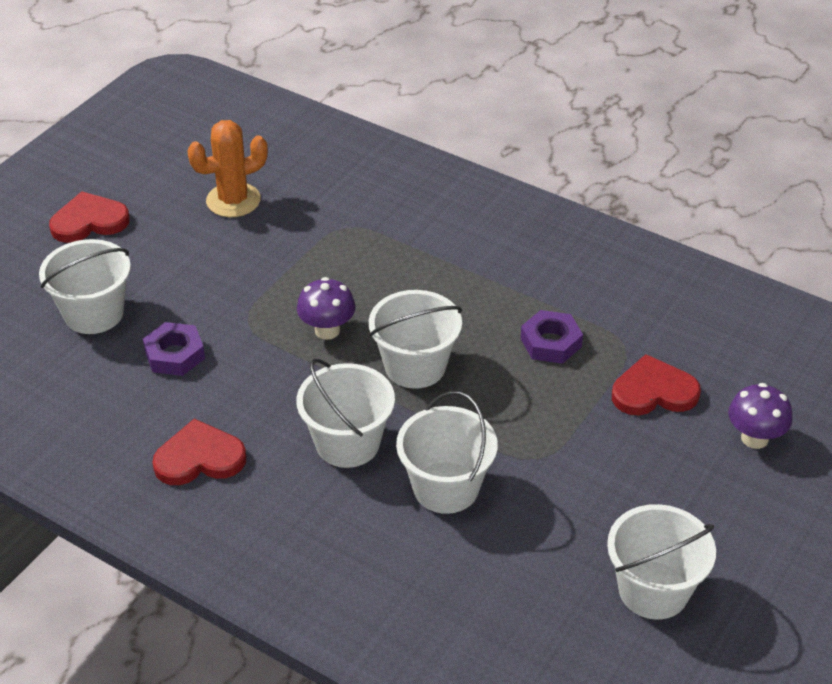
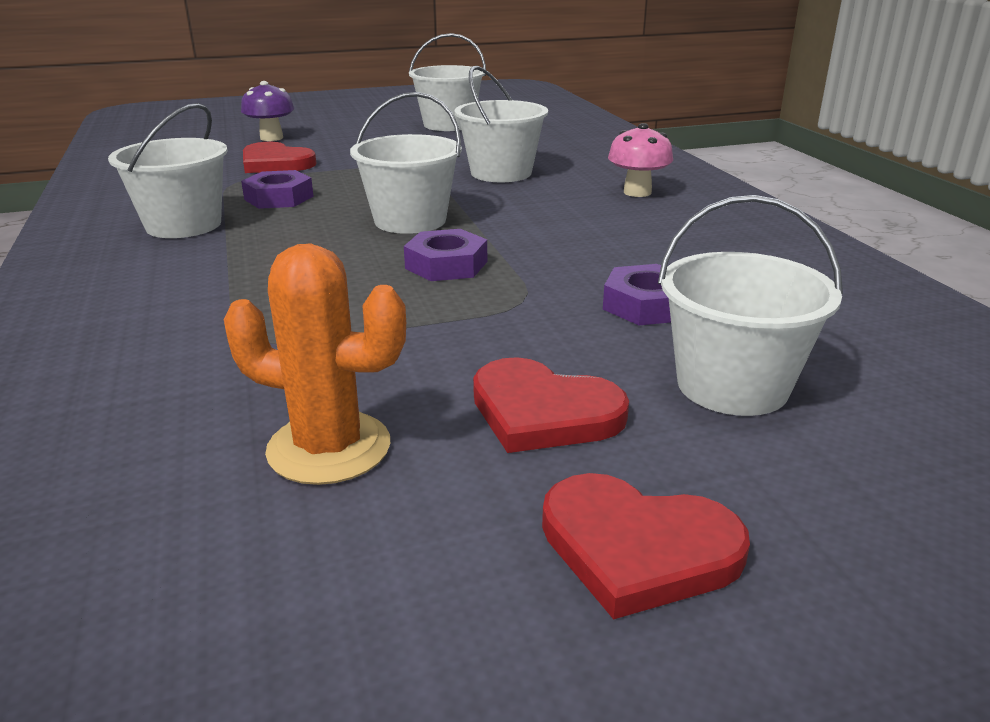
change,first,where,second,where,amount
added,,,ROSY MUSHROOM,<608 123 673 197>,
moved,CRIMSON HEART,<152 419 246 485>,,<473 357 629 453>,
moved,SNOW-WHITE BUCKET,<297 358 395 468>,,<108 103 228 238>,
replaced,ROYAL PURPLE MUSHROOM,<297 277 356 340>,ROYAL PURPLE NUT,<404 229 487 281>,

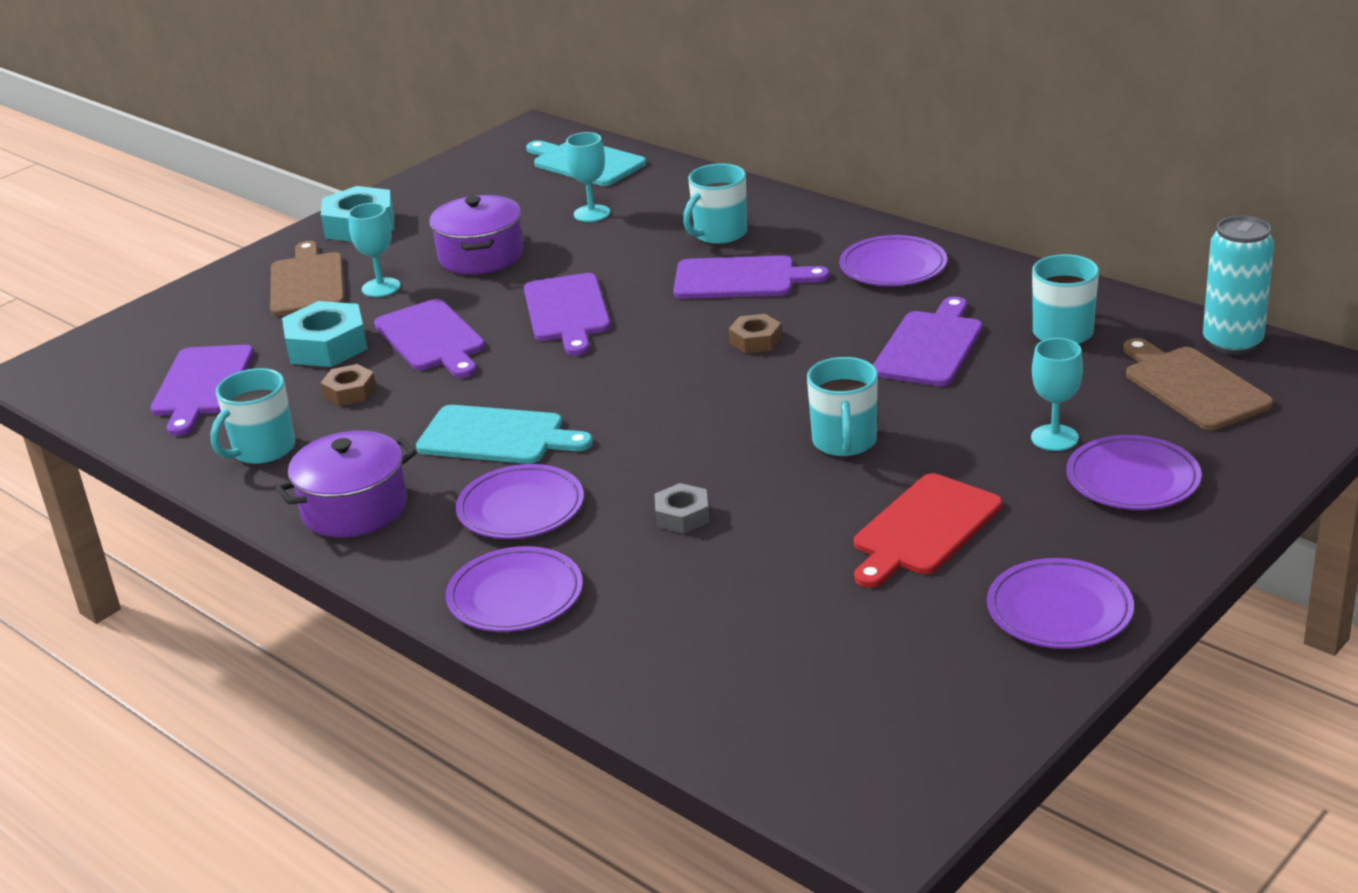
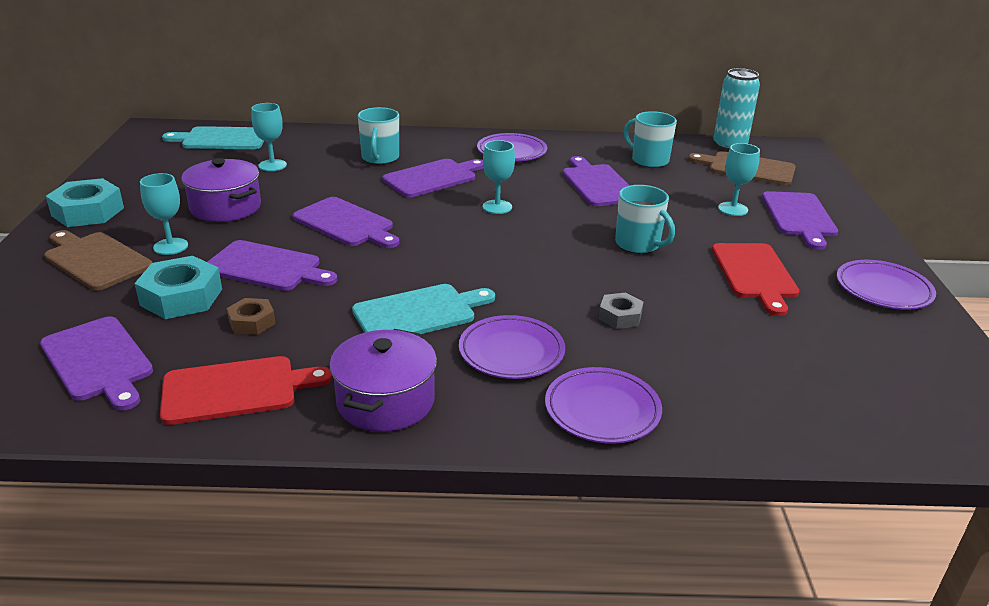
change,first,where,second,where,amount
replaced,TEAL COFFEE MUG,<210 368 295 465>,CRIMSON CUTTING BOARD,<160 356 332 425>,
replaced,BROWN NUT,<729 314 782 353>,TEAL WINE GLASS,<483 140 515 214>,
replaced,ROYAL PURPLE FLAT DISH,<1066 435 1202 510>,ROYAL PURPLE CUTTING BOARD,<762 191 838 250>,

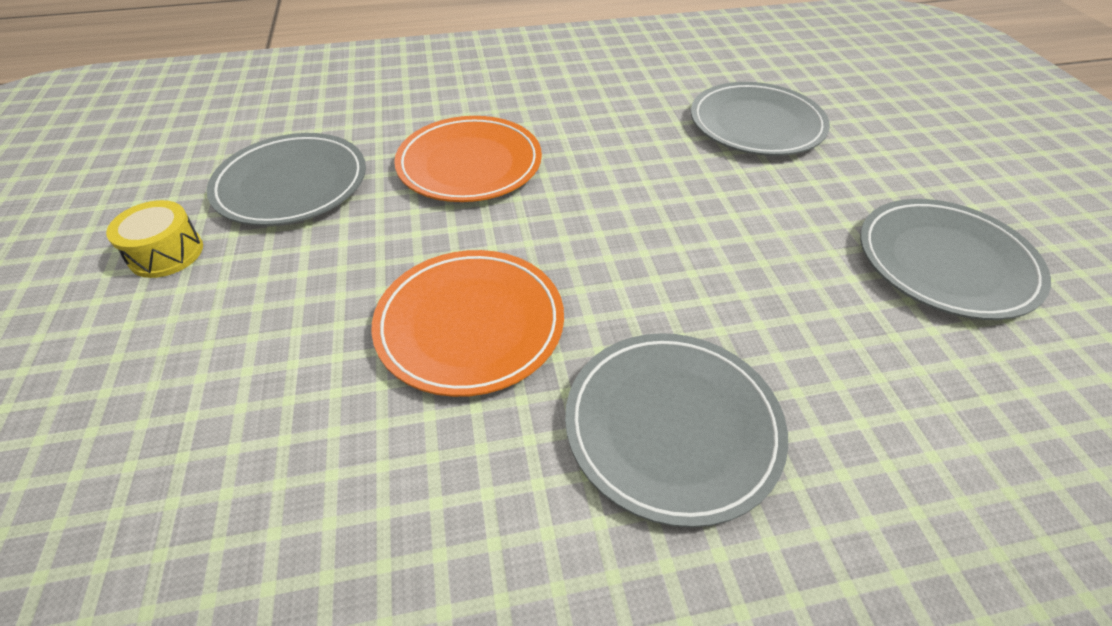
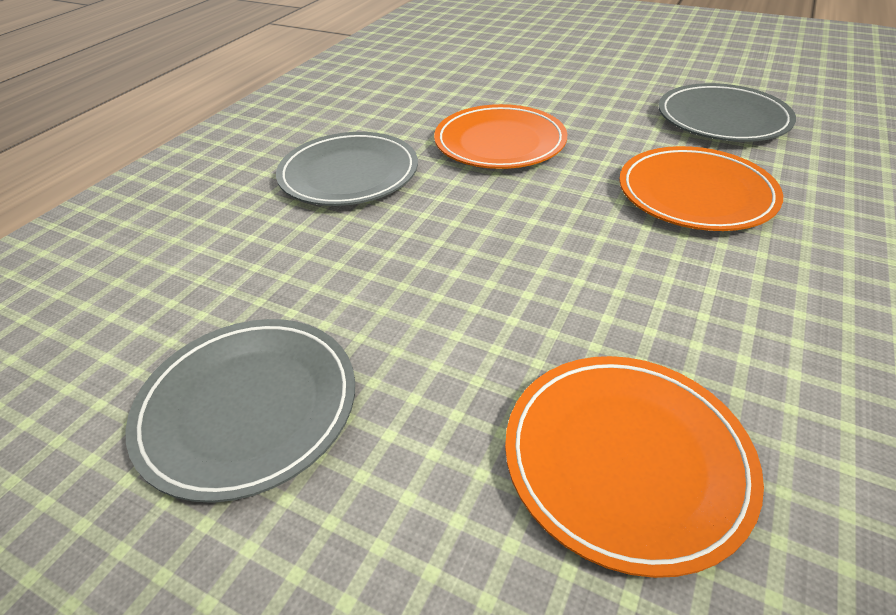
change,first,where,second,where,amount
removed,YELLOW DRUM,<106 200 203 278>,,,
recoloured,GRAY FLAT DISH,<691 82 830 156>,ORANGE FLAT DISH,<505 356 764 578>,

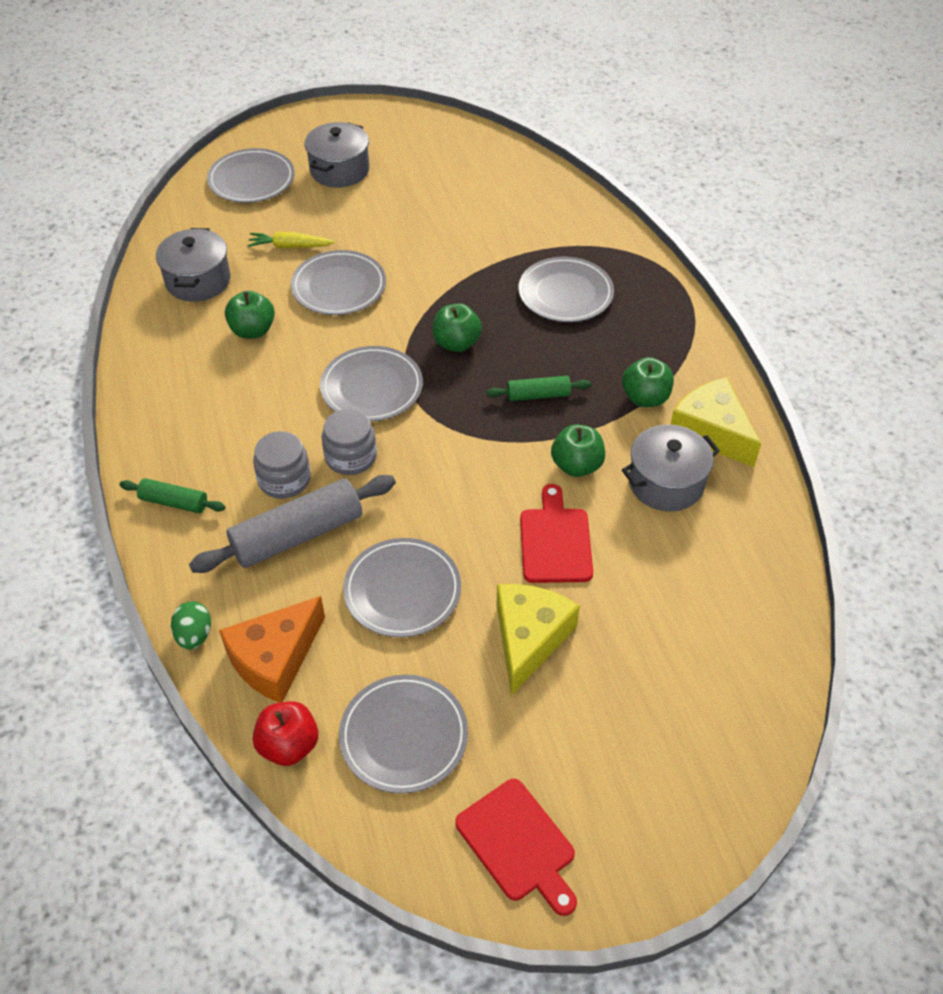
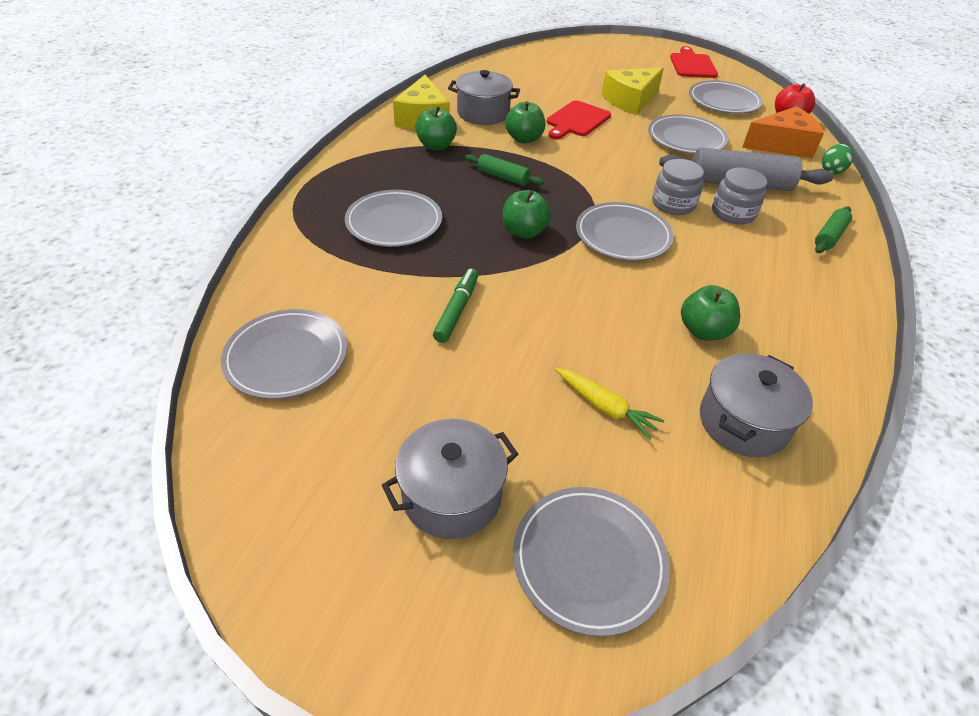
change,first,where,second,where,amount
added,,,LEAF-GREEN FELT PEN,<433 269 478 343>,
moved,GRAY FLAT DISH,<291 250 386 315>,,<221 309 347 399>,
turned,LEAF-GREEN PASTRY ROLLER,<119 478 225 513>,,<815 206 852 253>,75 degrees clockwise

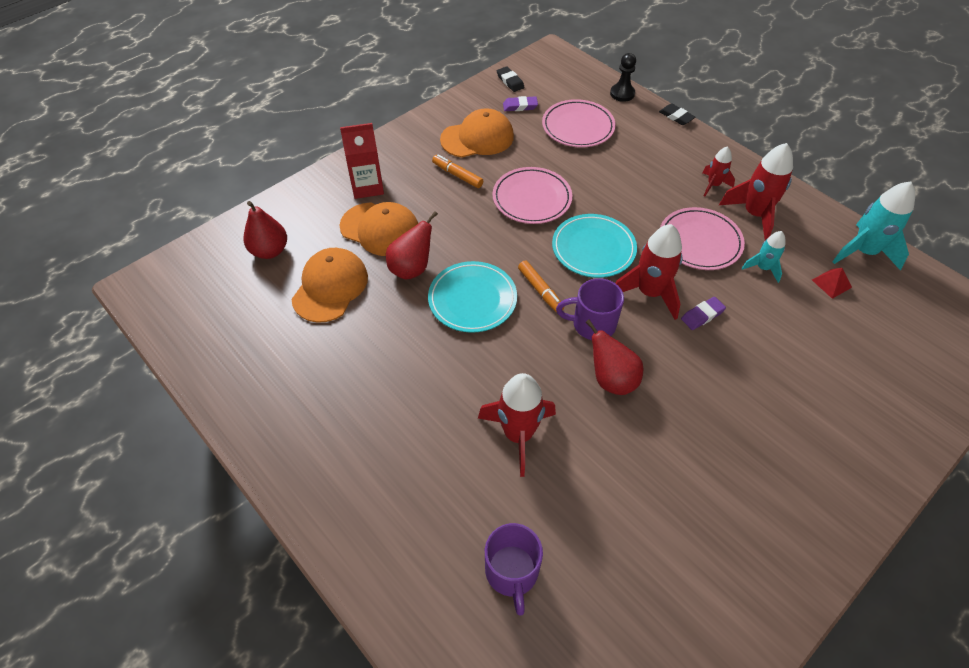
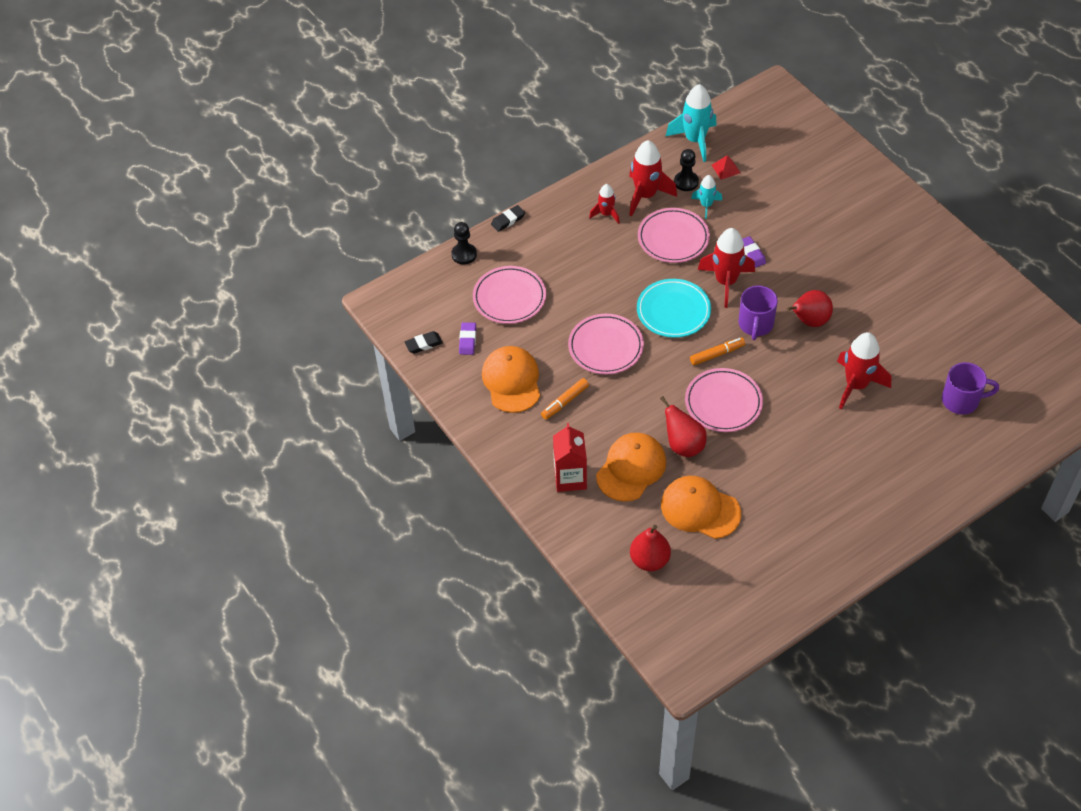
change,first,where,second,where,amount
added,,,EBONY CHESS PAWN,<674 149 699 191>,
recoloured,TEAL FLAT DISH,<428 261 517 333>,ROSY FLAT DISH,<685 368 763 432>,

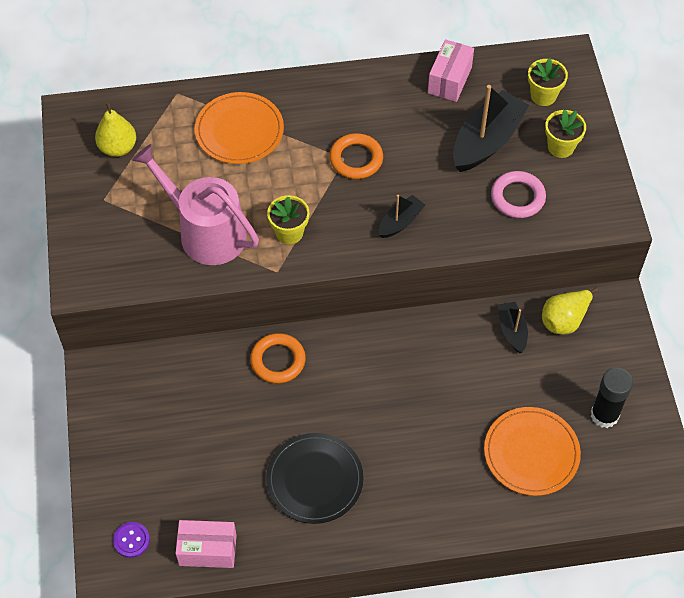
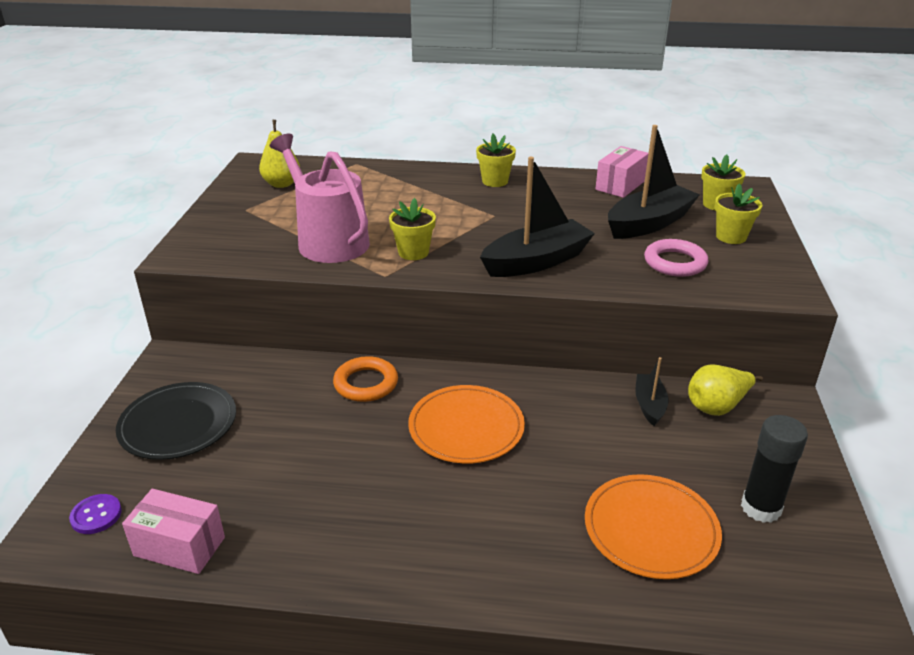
change,first,where,second,where,amount
removed,ORANGE RING,<329 133 383 179>,,,
added,,,YELLOW PLANT POT,<476 134 516 187>,
moved,ORANGE FLAT DISH,<195 92 284 164>,,<408 385 525 464>,
moved,EBONY FLAT DISH,<266 433 363 524>,,<116 382 236 460>,
resized,EBONY SAILBOAT,<379 195 425 238>,,<480 157 595 277>,x1.88

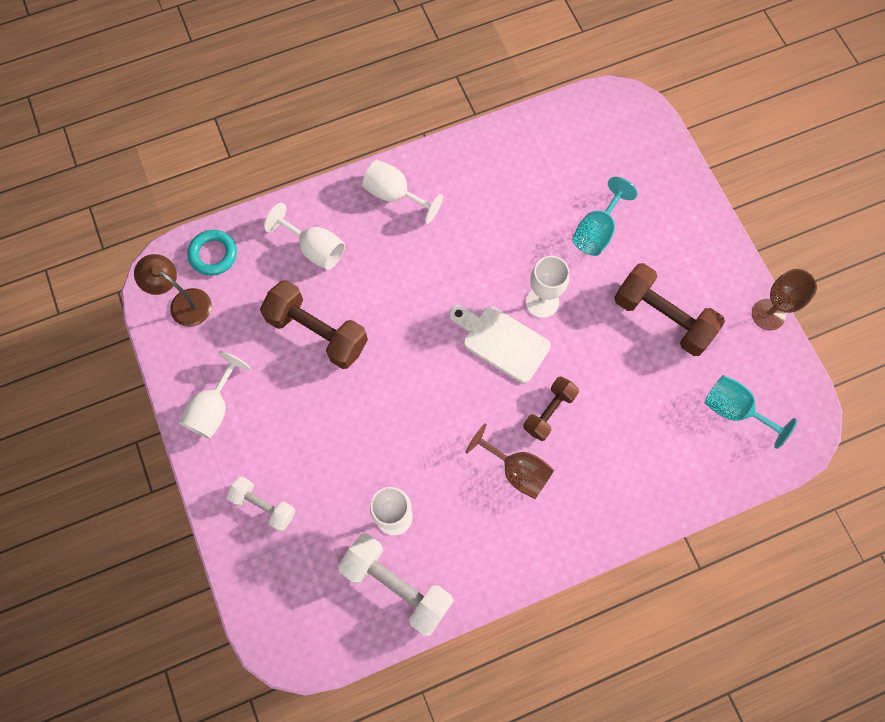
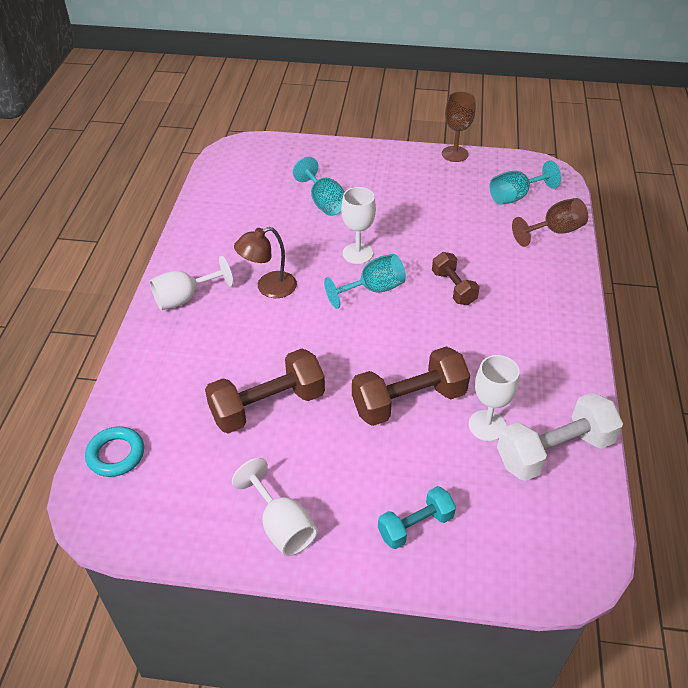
change,first,where,second,where,amount
removed,SNOW-WHITE WINE GLASS,<264 203 345 270>,,,
moved,BROWN LAMP,<134 254 212 327>,,<234 227 297 298>,
moved,BROWN WINE GLASS,<465 423 554 499>,,<512 198 588 247>,
moved,BROWN HAND WEIGHT,<614 263 725 356>,,<352 346 470 426>,
replaced,SNOW-WHITE CUTTING BOARD,<449 305 551 383>,TEAL WINE GLASS,<324 254 406 309>,
recoloured,SNOW-WHITE HAND WEIGHT,<226 476 296 532>,TEAL HAND WEIGHT,<378 486 456 549>,

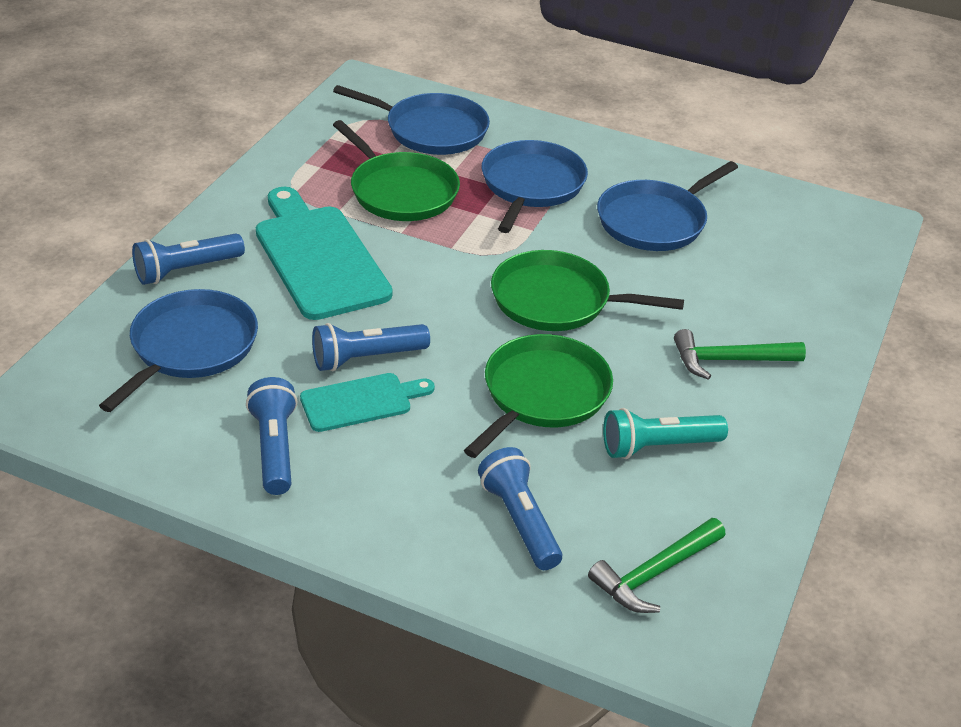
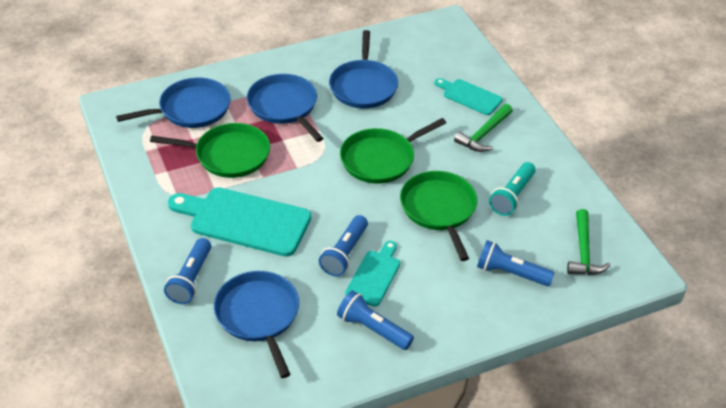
change,first,where,second,where,amount
added,,,TEAL CUTTING BOARD,<434 78 503 115>,

